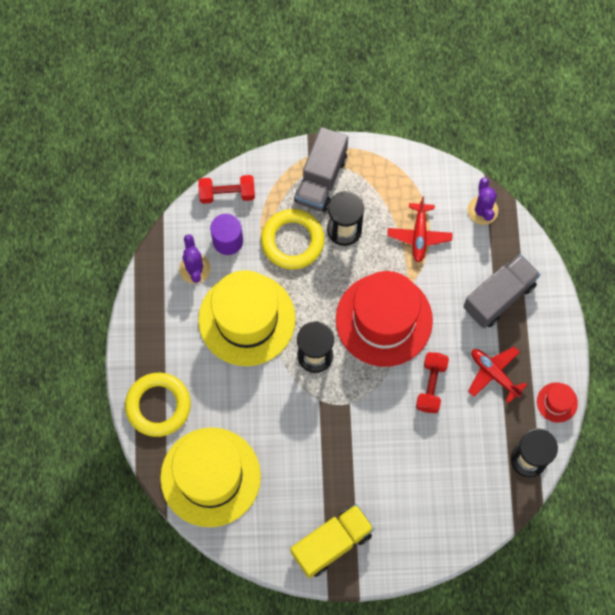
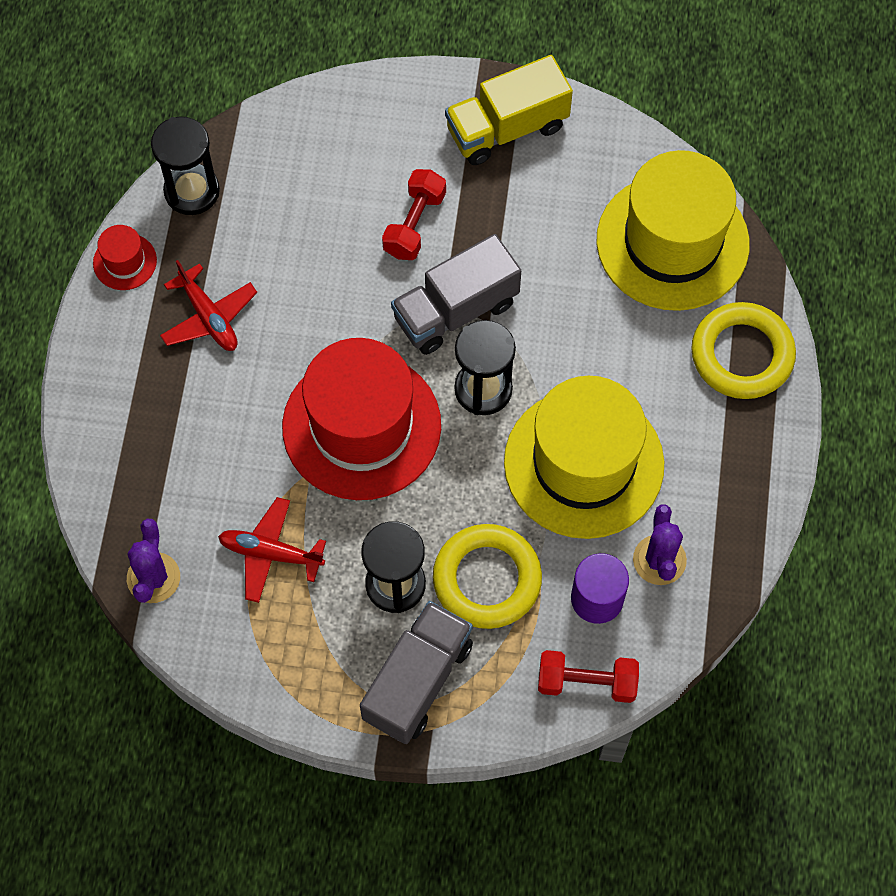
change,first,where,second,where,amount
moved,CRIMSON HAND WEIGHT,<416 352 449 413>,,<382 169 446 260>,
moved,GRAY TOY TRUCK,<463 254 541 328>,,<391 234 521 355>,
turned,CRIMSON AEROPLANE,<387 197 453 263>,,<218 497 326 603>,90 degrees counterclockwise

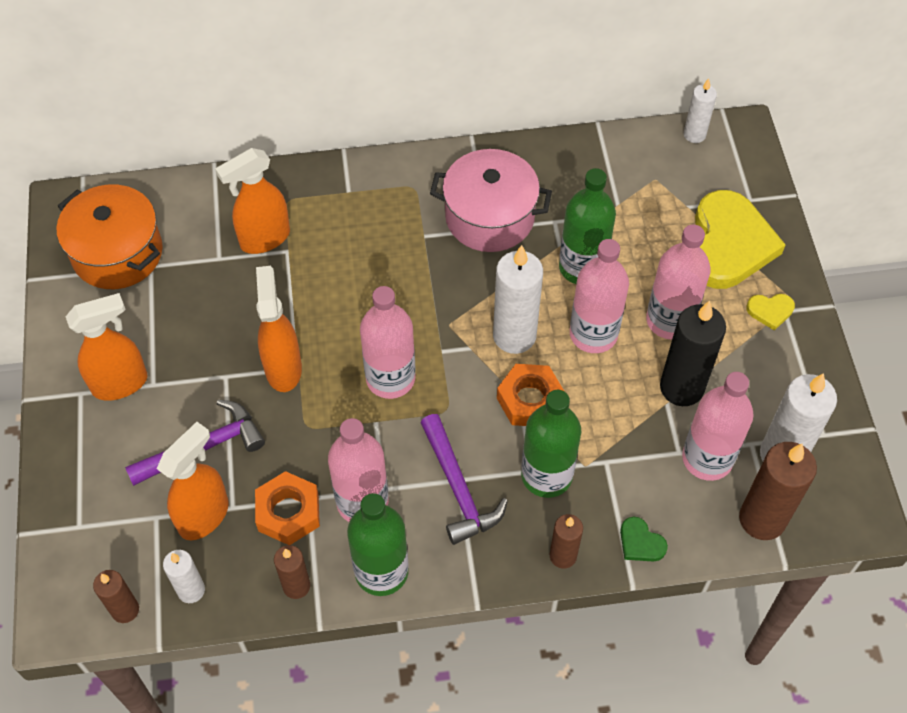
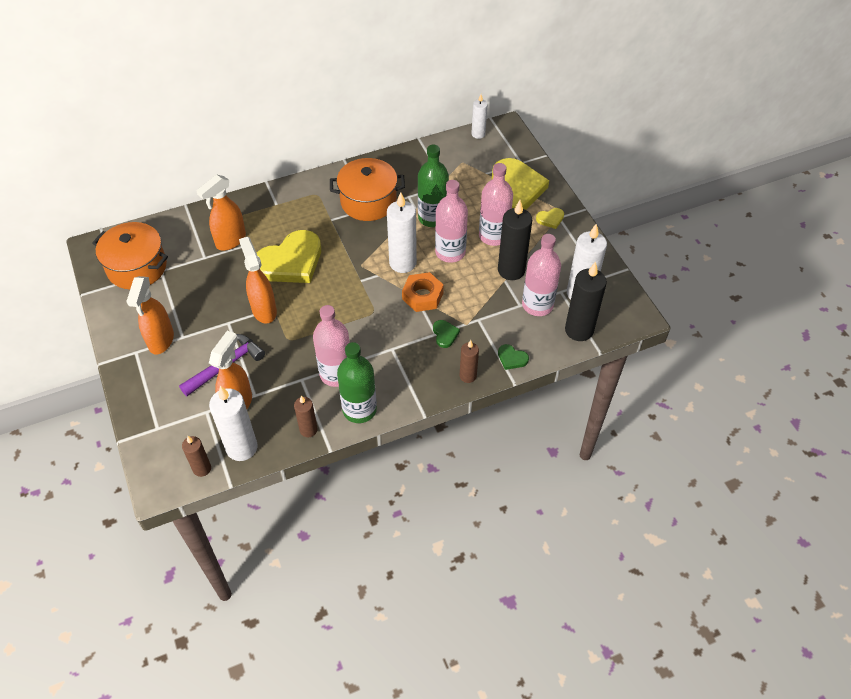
change,first,where,second,where,amount
removed,ORANGE NUT,<255 471 320 545>,,,
removed,ROSY BOTTLE,<360 286 415 399>,,,
removed,ROYAL PURPLE CARPENTER'S HAMMER,<420 414 508 545>,,,
added,,,YELLOW HEART,<257 230 321 283>,
replaced,LEAF-GREEN BOTTLE,<521 390 581 498>,LEAF-GREEN HEART,<433 320 460 348>,
recoloured,ROSY COOKING POT,<430 149 552 252>,ORANGE COOKING POT,<330 158 405 221>,
recoloured,BROWN PILLAR CANDLE,<739 442 817 540>,EBONY PILLAR CANDLE,<565 262 607 341>,
turned,ORANGE SPRAY CLEANER,<66 293 148 401>,,<126 276 174 355>,135 degrees clockwise
resized,SNOW-WHITE PILLAR CANDLE,<163 550 205 603>,,<209 386 257 461>,x1.74

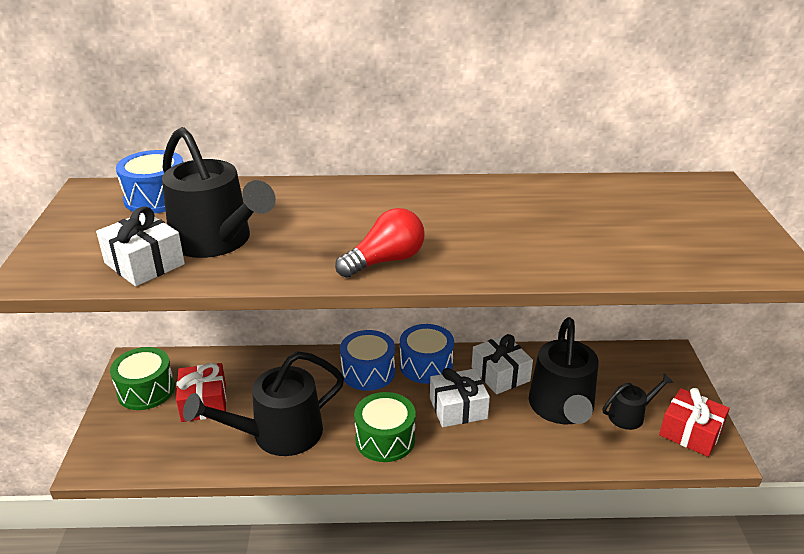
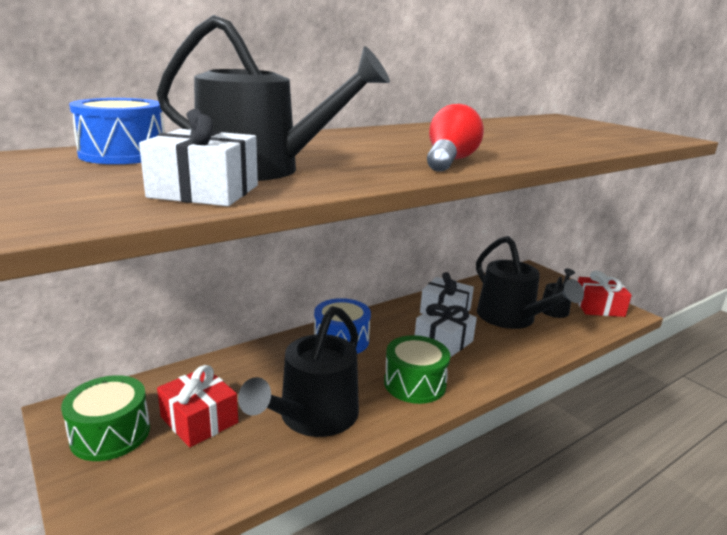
change,first,where,second,where,amount
removed,COBALT DRUM,<400 324 454 384>,,,

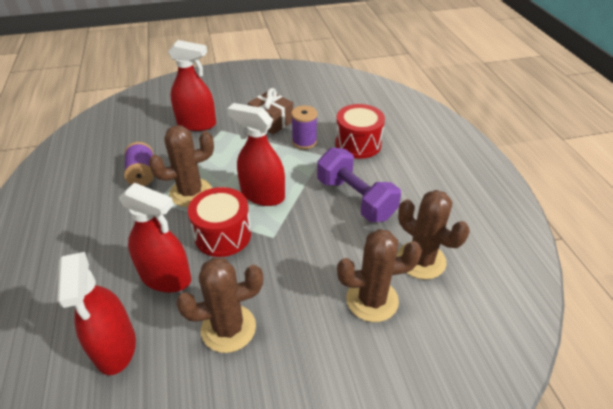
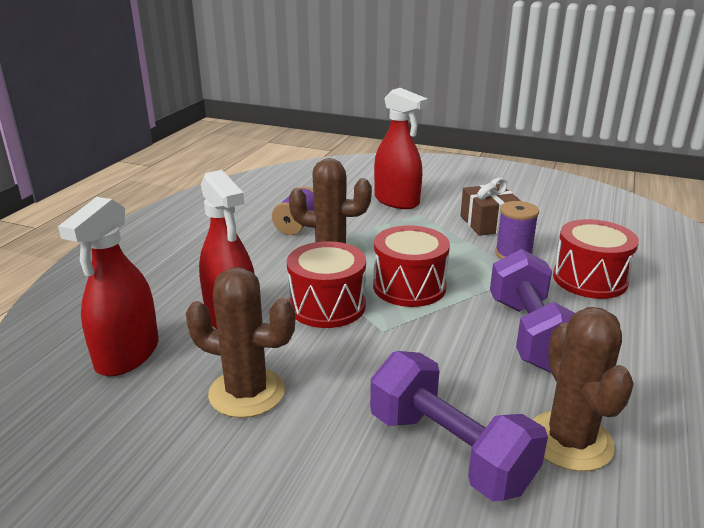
change,first,where,second,where,amount
replaced,CRIMSON SPRAY CLEANER,<227 103 285 206>,CRIMSON DRUM,<373 225 450 307>,
replaced,BROWN CACTUS,<337 229 422 322>,ROYAL PURPLE HAND WEIGHT,<370 351 548 501>,

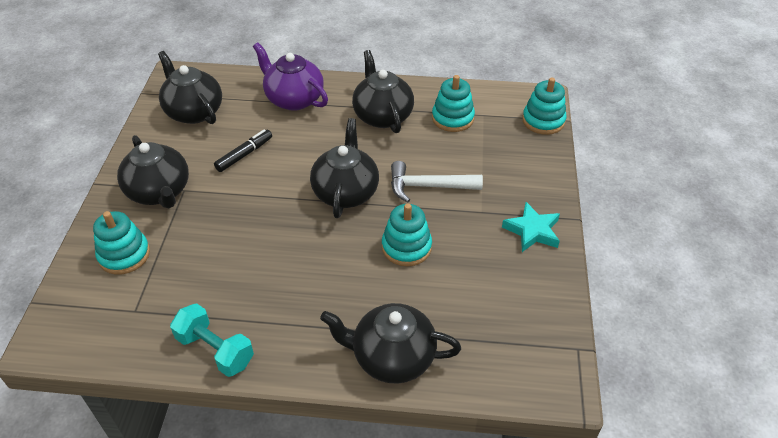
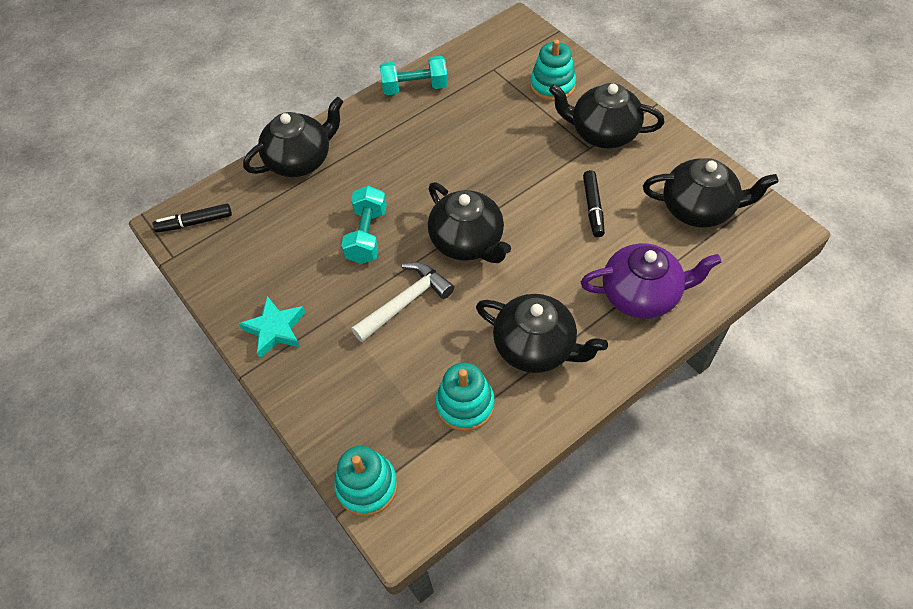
change,first,where,second,where,amount
added,,,EBONY FELT PEN,<153 204 232 233>,
replaced,TEAL RING STACKER,<382 203 432 266>,TEAL HAND WEIGHT,<341 186 387 264>,

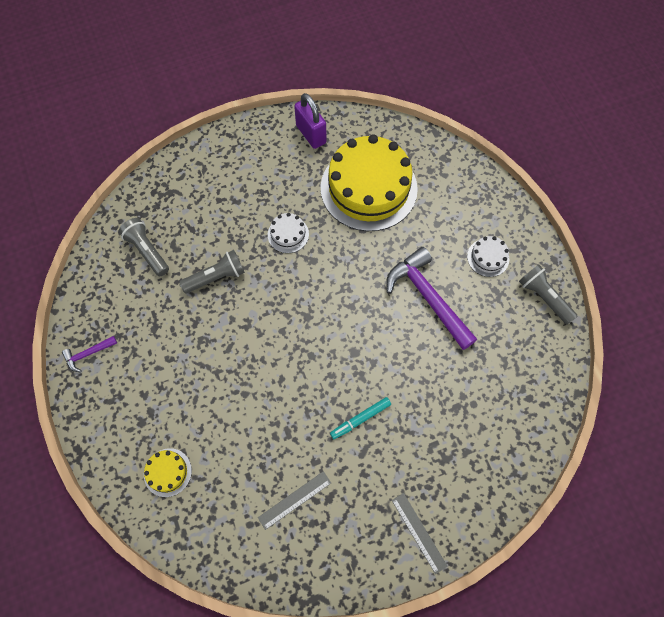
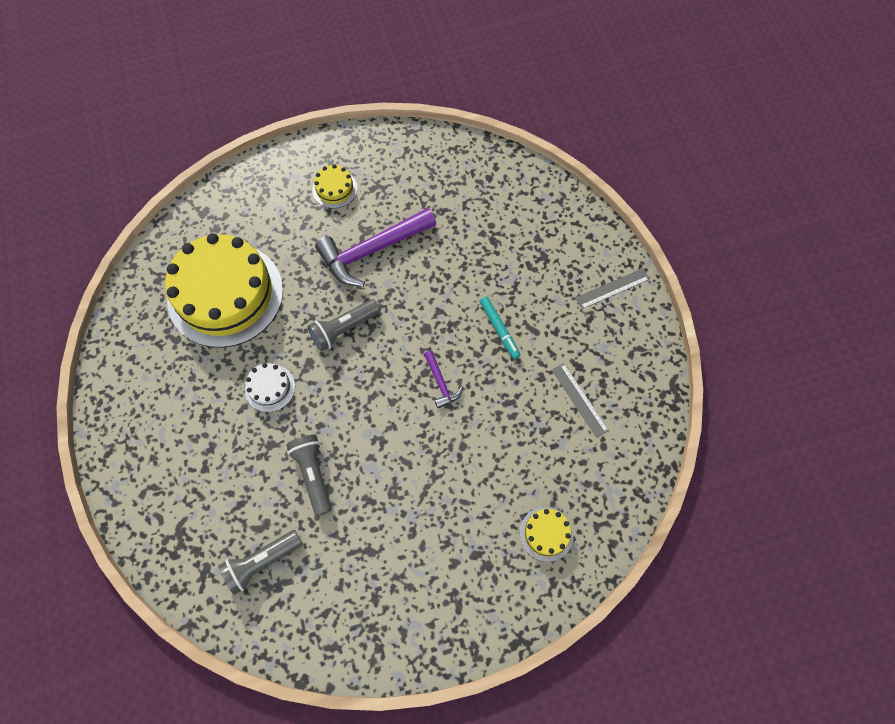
change,first,where,second,where,amount
removed,ROYAL PURPLE SMALL LOCK,<294 93 327 149>,,,
moved,ROYAL PURPLE CARPENTER'S HAMMER,<62 336 117 372>,,<424 350 463 408>,
moved,GRAY TORCH,<519 264 578 325>,,<308 299 380 351>,
recoloured,SNOW-WHITE LAYER CAKE,<467 236 509 277>,YELLOW LAYER CAKE,<312 164 357 209>,

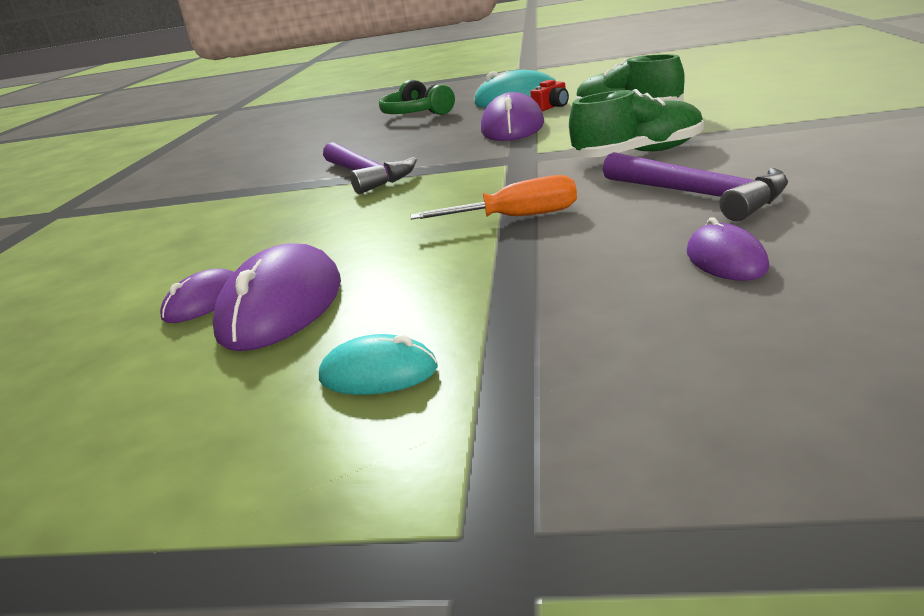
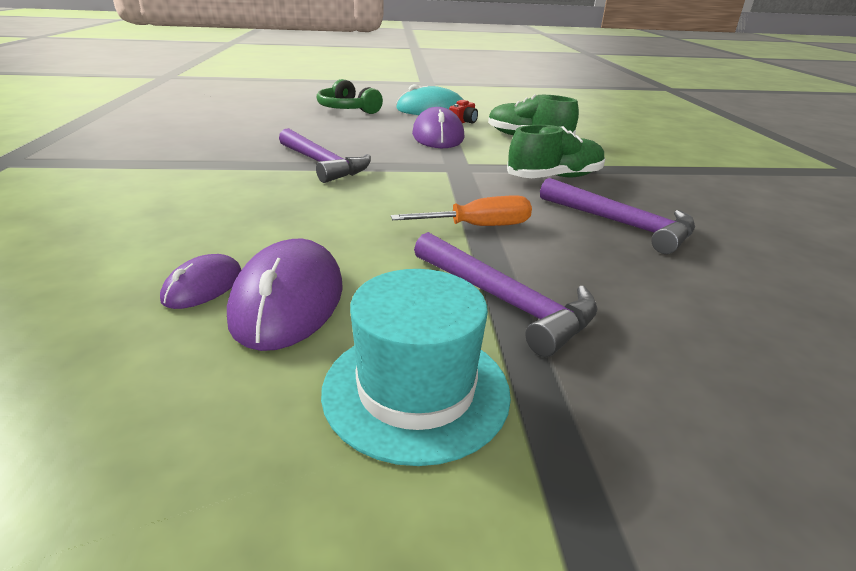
change,first,where,second,where,amount
removed,ROYAL PURPLE PC MOUSE,<687 217 769 281>,,,
added,,,ROYAL PURPLE CARPENTER'S HAMMER,<414 232 597 357>,
replaced,TEAL PC MOUSE,<319 334 438 395>,TEAL TALL HAT,<321 269 511 466>,

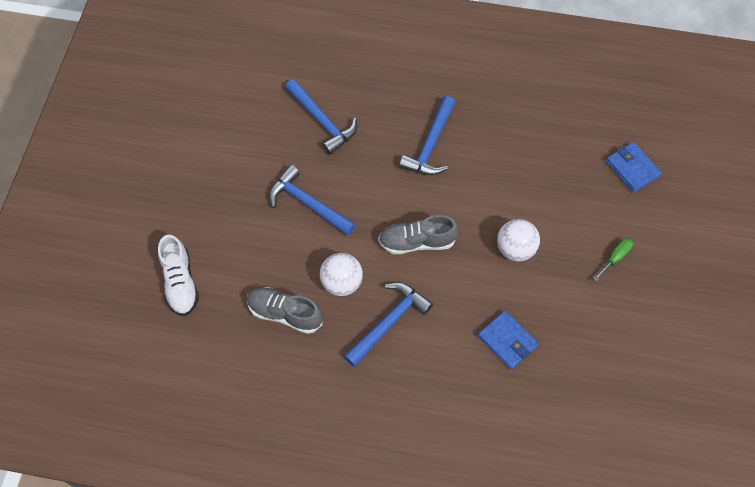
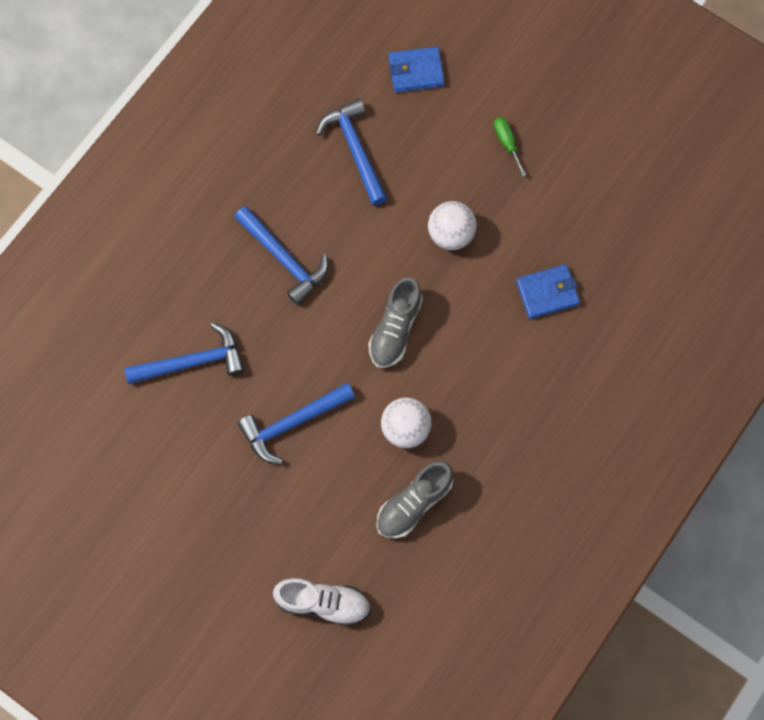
change,first,where,second,where,amount
moved,COBALT CARPENTER'S HAMMER,<344 282 433 367>,,<316 99 387 206>,

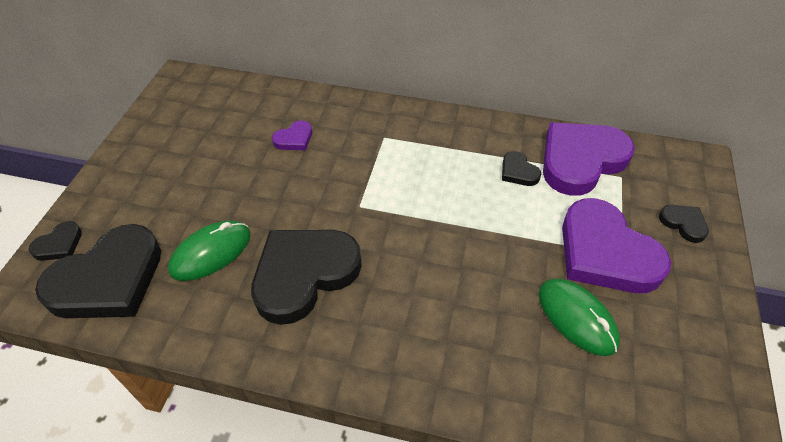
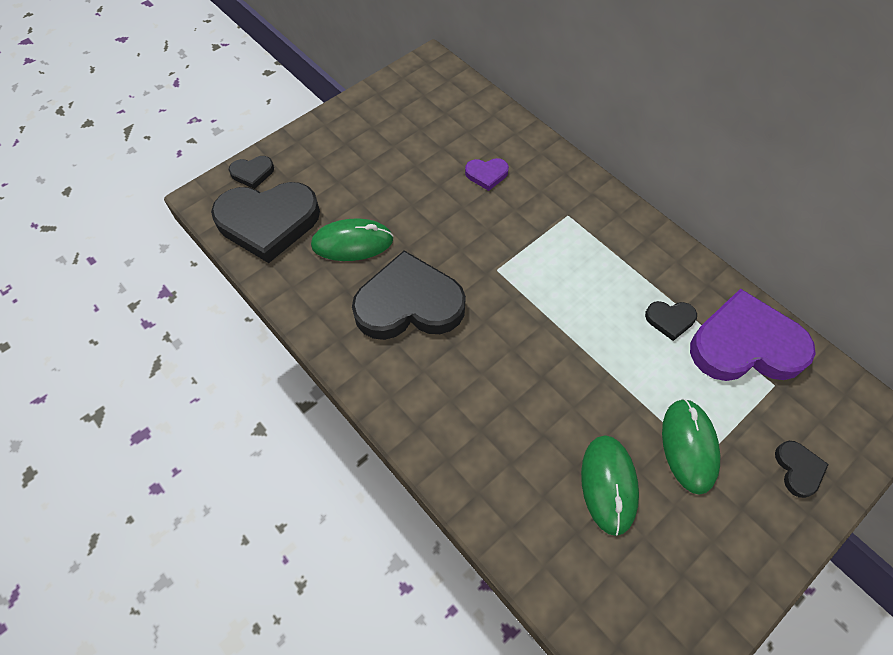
change,first,where,second,where,amount
replaced,ROYAL PURPLE HEART,<562 198 671 293>,LEAF-GREEN PC MOUSE,<662 399 720 495>,
turned,EBONY HEART,<502 151 541 186>,,<645 301 697 341>,90 degrees counterclockwise

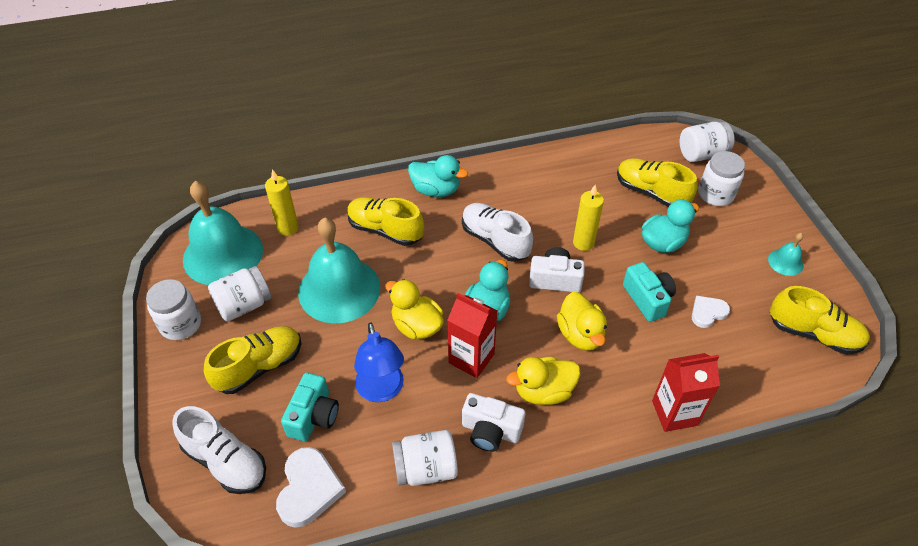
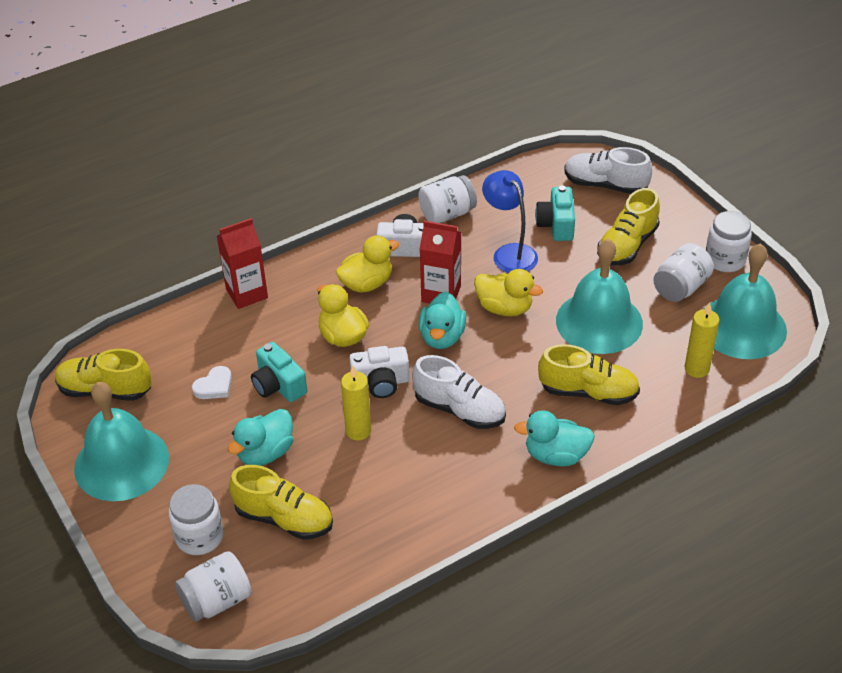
change,first,where,second,where,amount
removed,SNOW-WHITE HEART,<276 447 346 528>,,,
resized,TEAL SCHOOL BELL,<768 233 804 276>,,<74 382 169 501>,x2.32

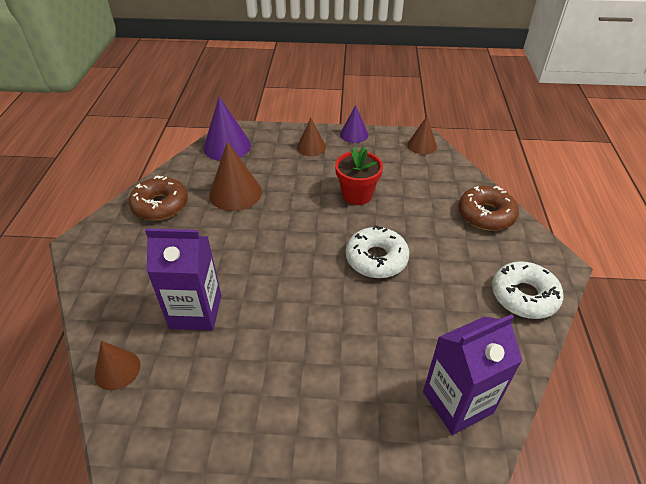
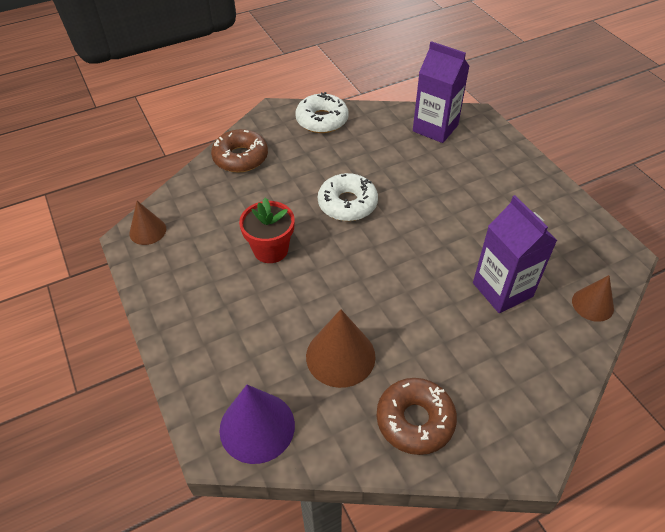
change,first,where,second,where,amount
removed,BROWN CONE,<297 118 326 156>,,,
removed,ROYAL PURPLE CONE,<340 105 368 143>,,,

